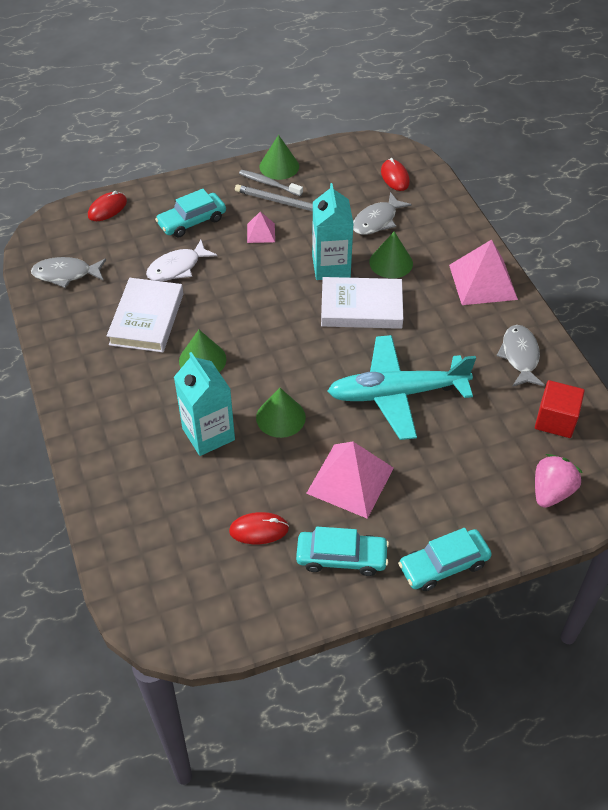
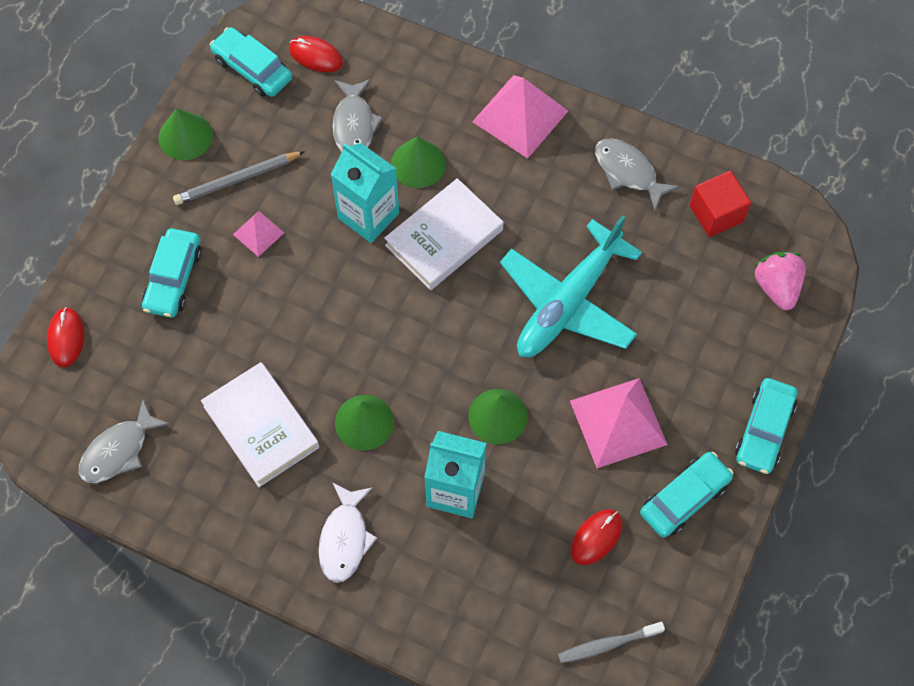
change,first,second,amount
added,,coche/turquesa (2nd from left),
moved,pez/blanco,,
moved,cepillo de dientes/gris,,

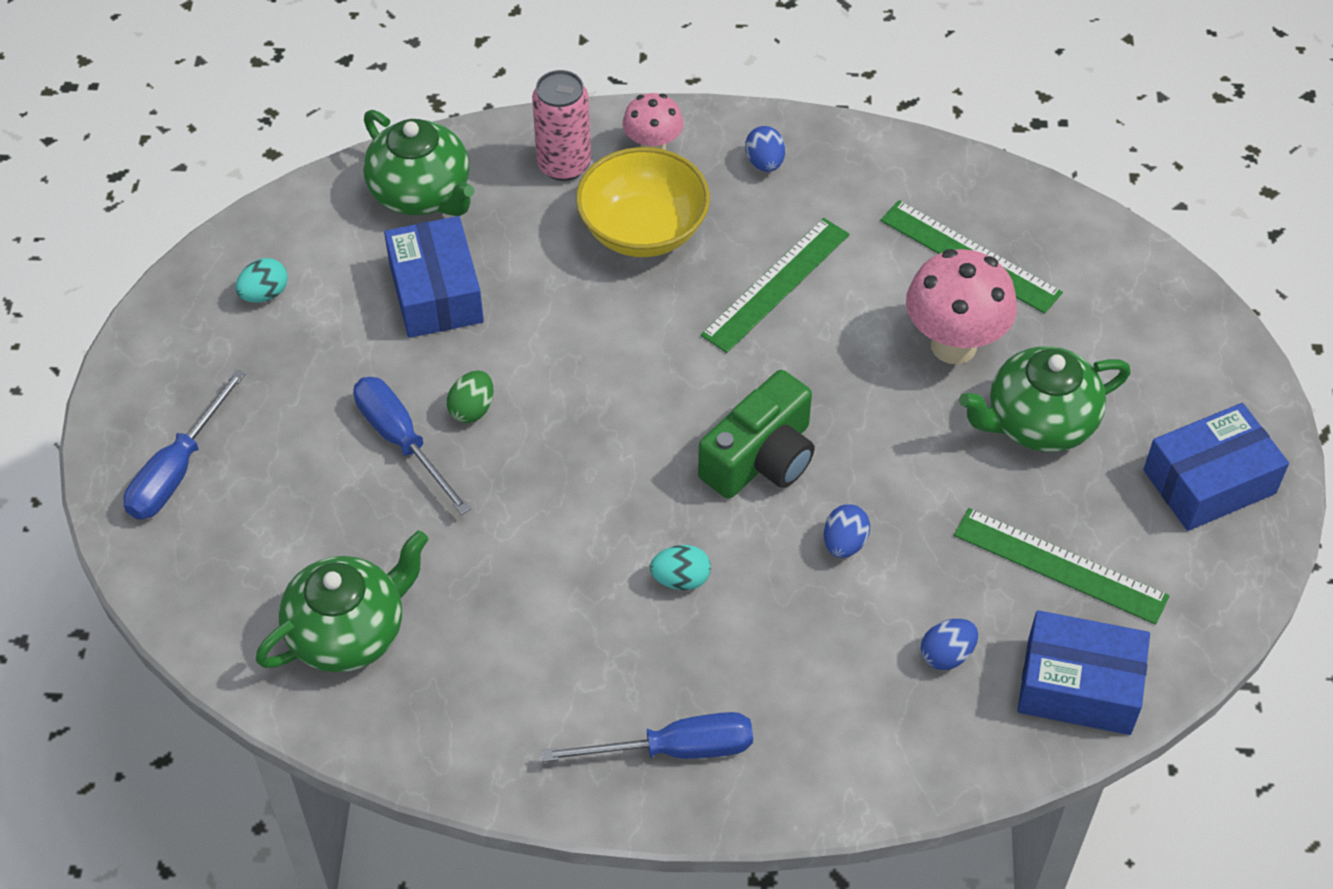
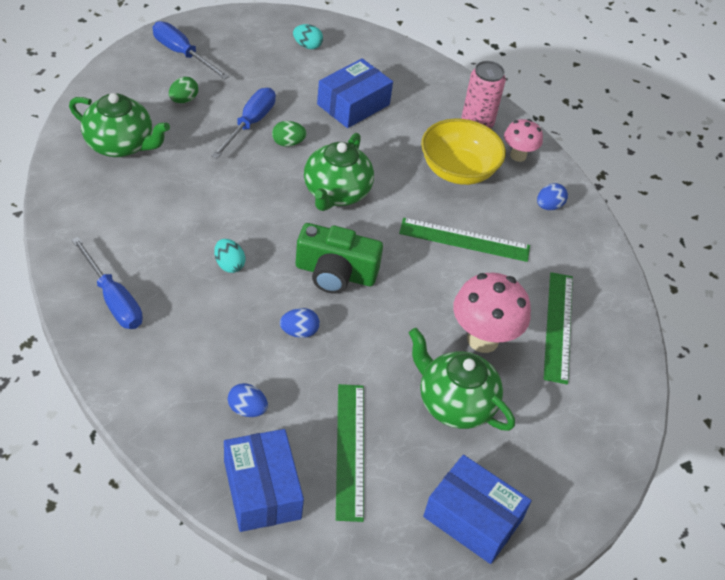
change,first,second,amount
turned,destornillador/azul (1st from left in the first image),destornillador/azul (2nd from left),45 degrees clockwise
added,,huevo/verde (1st from left),
moved,tetera/verde (2nd from left),,

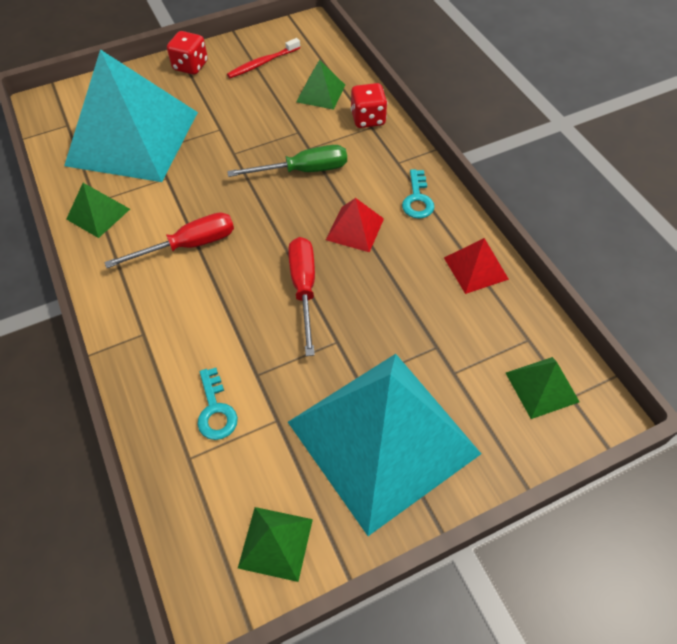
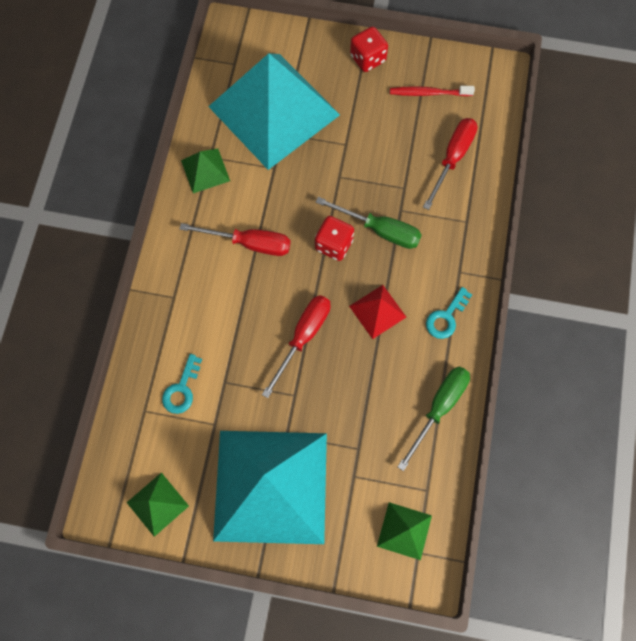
change,first,second,amount
moved,dado/rojo (2nd from left in the first image),dado/rojo (1st from left),
replaced,pirámide/rojo (2nd from left),destornillador/verde (2nd from left),
replaced,pirámide/verde (3rd from left),destornillador/rojo (3rd from left),

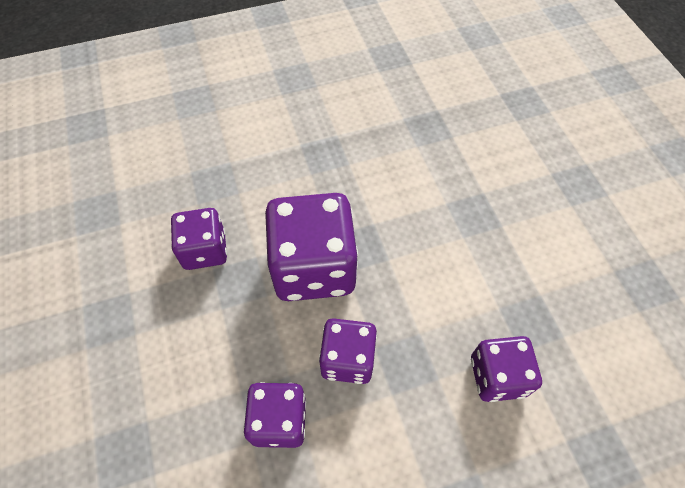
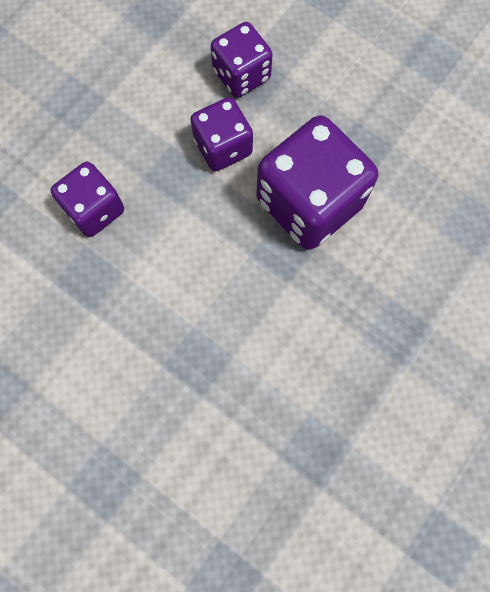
change,first,second,amount
removed,dado/morado (1st from left),,

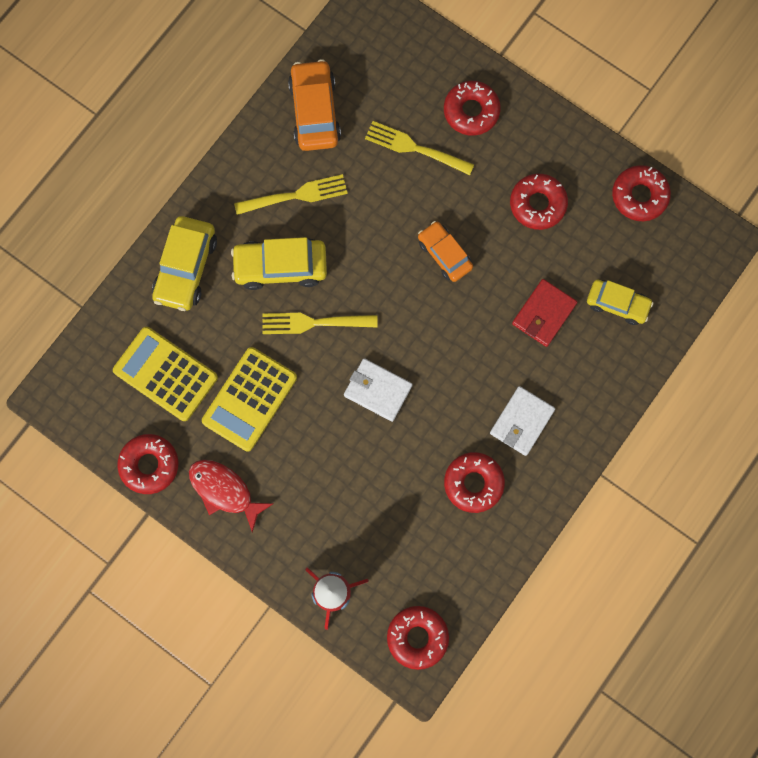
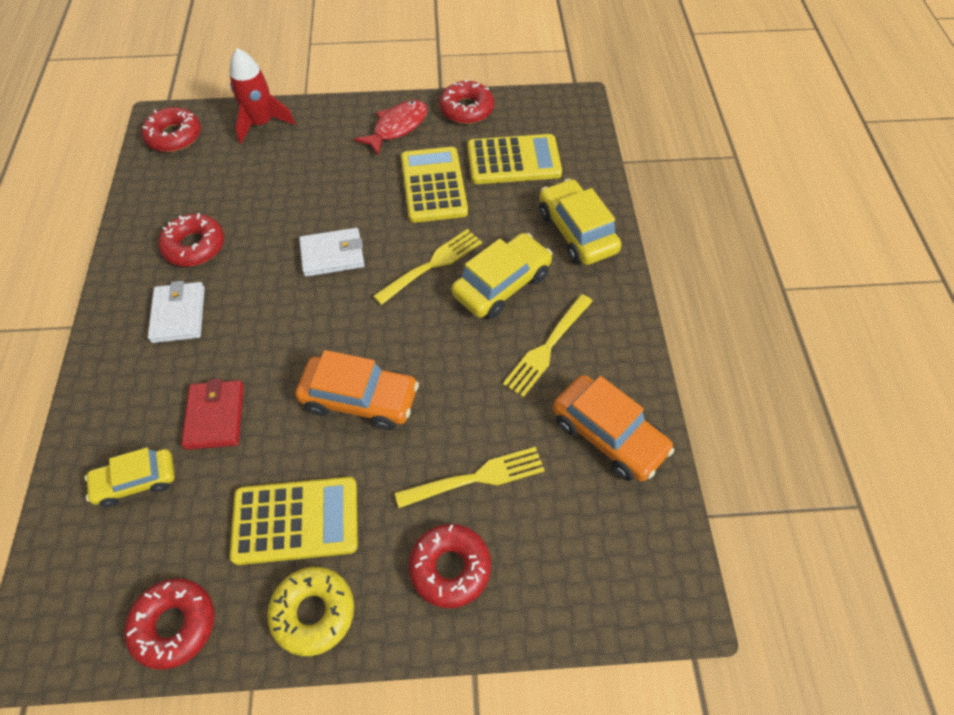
change,first,second,amount
replaced,rosquilla/rojo (5th from left),calculadora/amarillo (1st from left),
added,,rosquilla/amarillo,
resized,coche/naranja (2nd from left in the first image),coche/naranja (1st from left),x1.50
turned,pez/rojo,,45 degrees counterclockwise

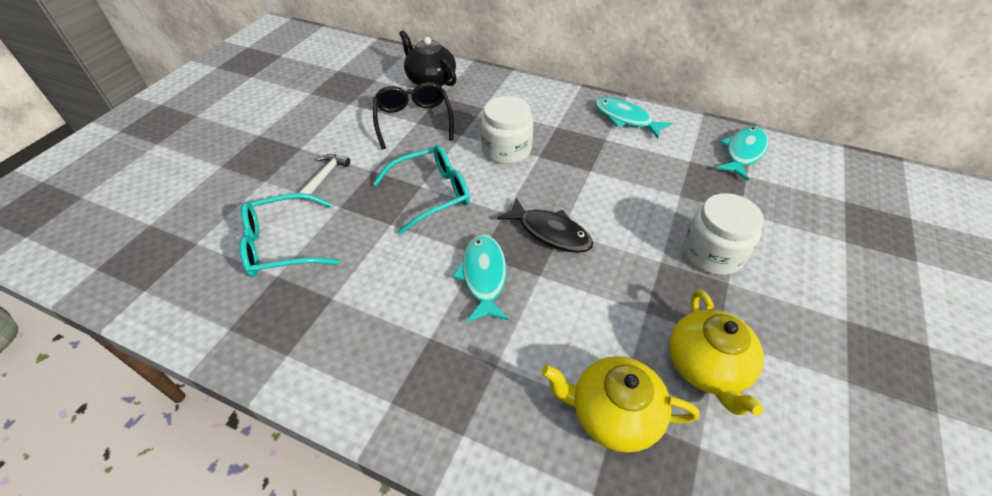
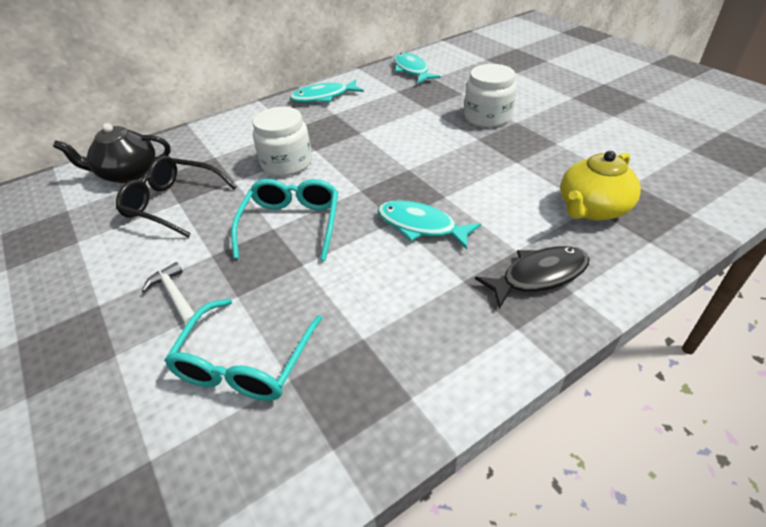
change,first,second,amount
moved,pez/negro,,
removed,tetera/amarillo (2nd from left),,

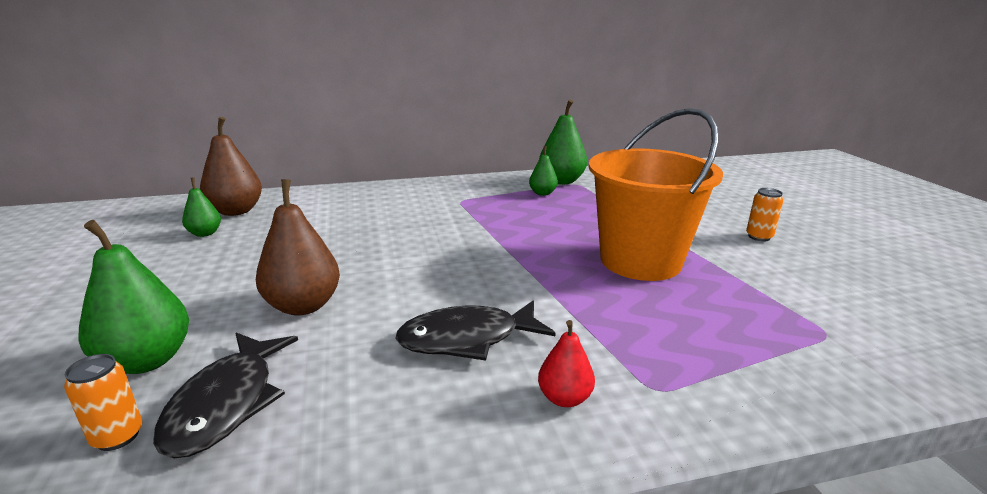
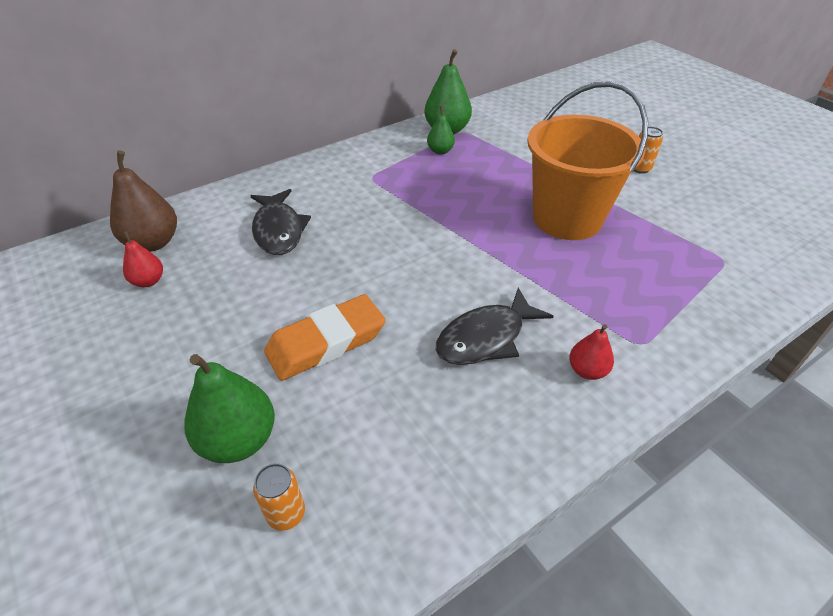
change,first,second,amount
recoloured,pera/verde (2nd from left),pera/rojo (1st from left),
moved,pez/negro (1st from left),,
replaced,pera/marrón (2nd from left),goma de borrar/naranja,

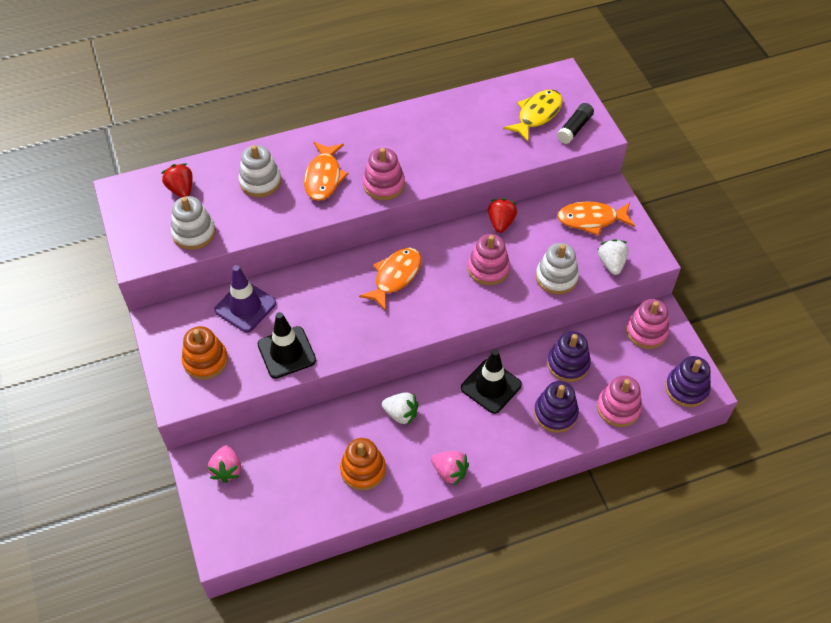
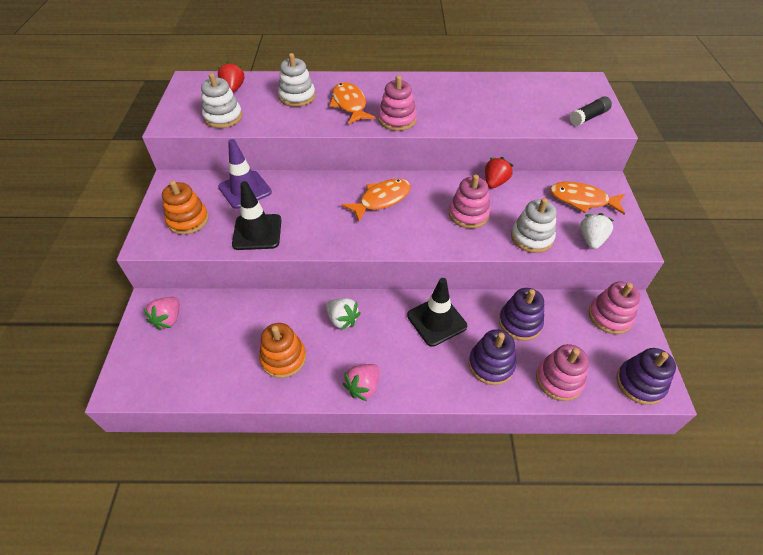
change,first,second,amount
turned,pez/naranja (1st from left),,135 degrees clockwise
turned,fresa/rosa (2nd from left),,75 degrees clockwise
removed,pez/amarillo,,

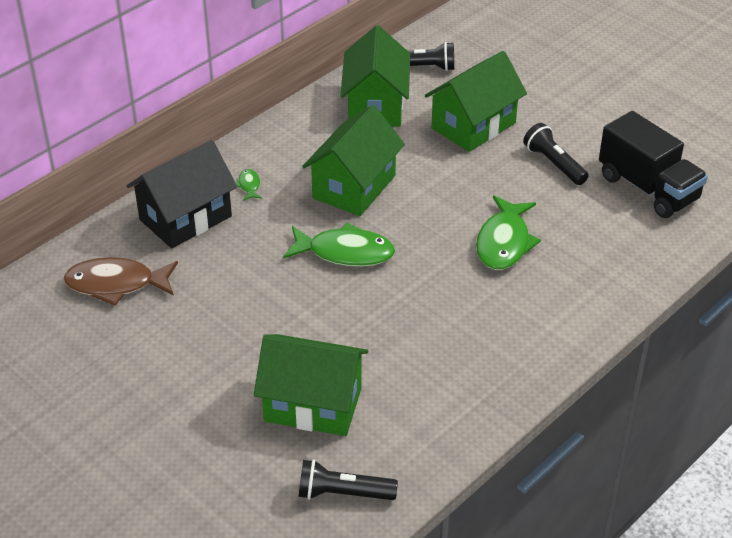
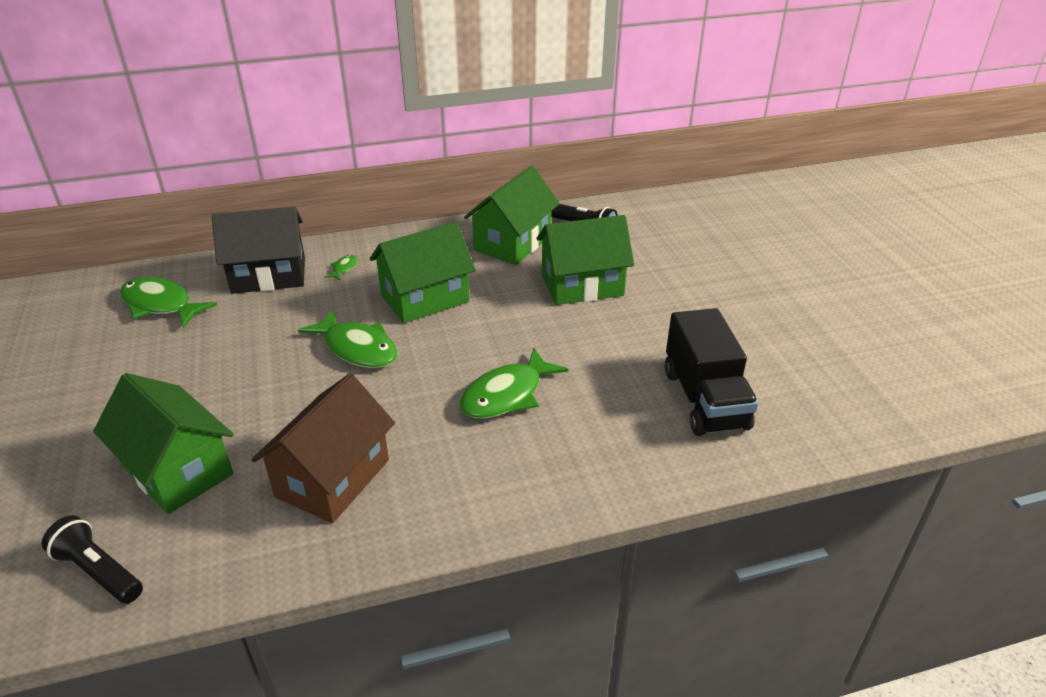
change,first,second,amount
recoloured,pez/marrón,pez/verde (1st from left),
added,,casa/marrón,
removed,lámpara de mano/negro (3rd from left),,

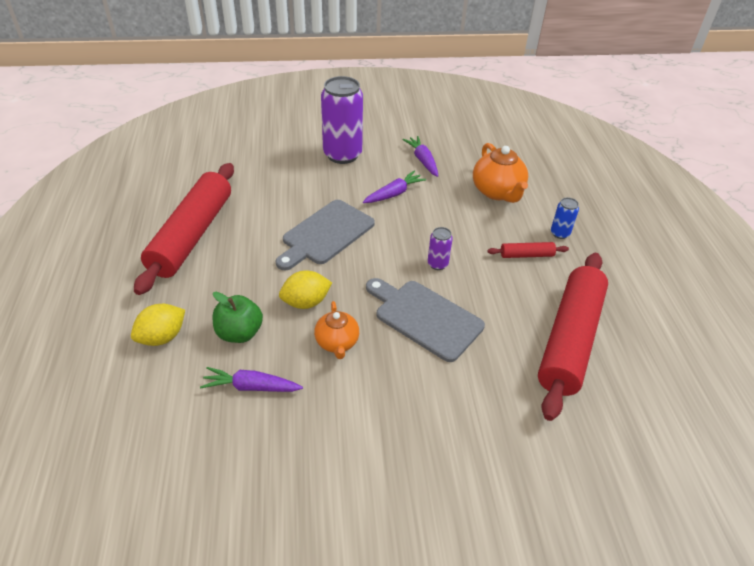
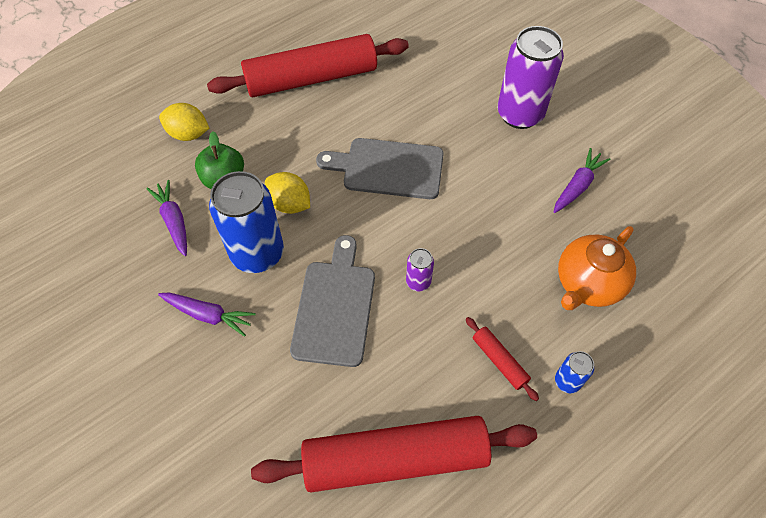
change,first,second,amount
moved,zanahoria/morado (2nd from left),,
replaced,tetera/naranja (1st from left),lata/azul (1st from left),

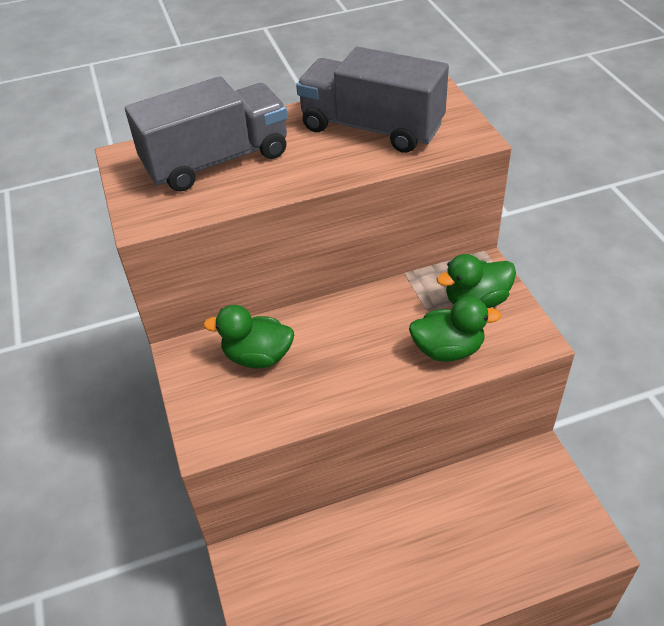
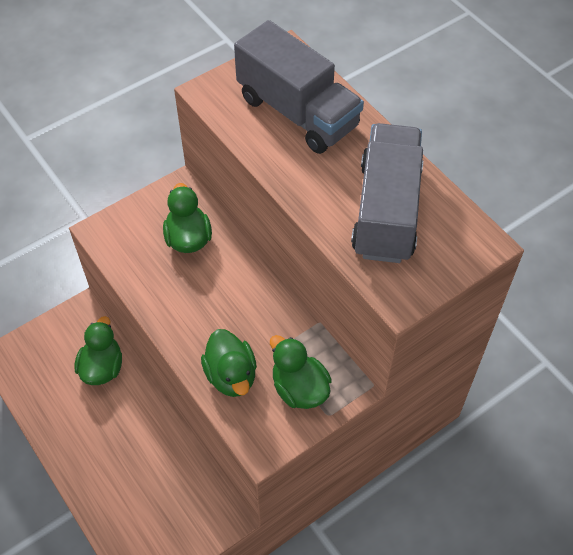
change,first,second,amount
added,,pato/verde (1st from left),

